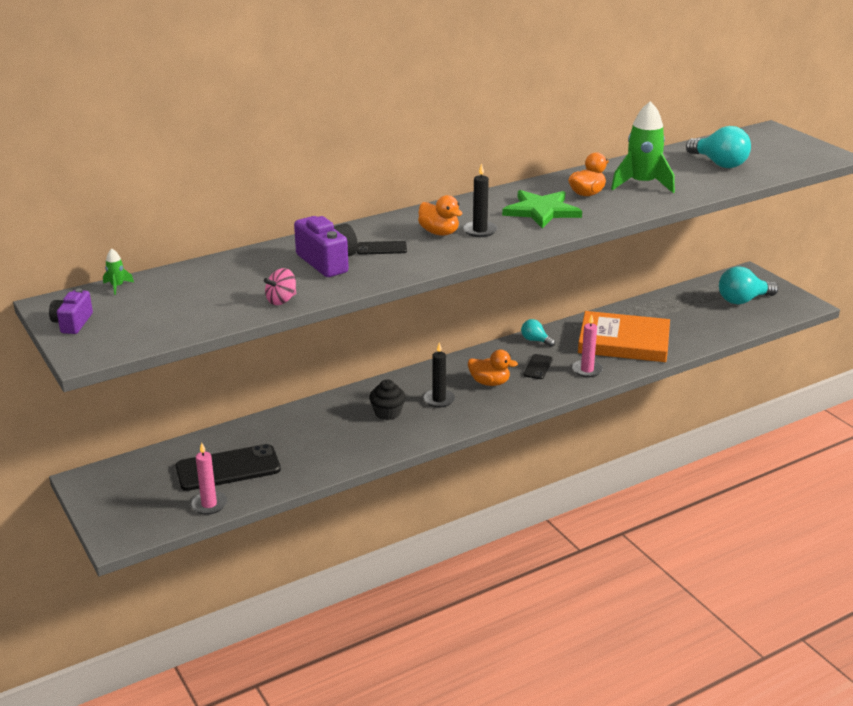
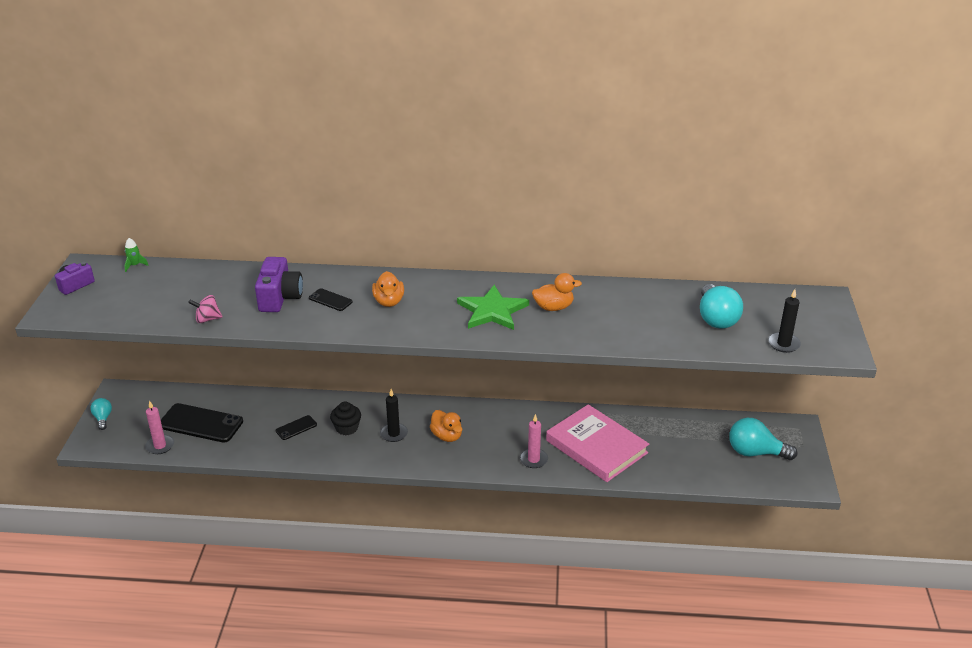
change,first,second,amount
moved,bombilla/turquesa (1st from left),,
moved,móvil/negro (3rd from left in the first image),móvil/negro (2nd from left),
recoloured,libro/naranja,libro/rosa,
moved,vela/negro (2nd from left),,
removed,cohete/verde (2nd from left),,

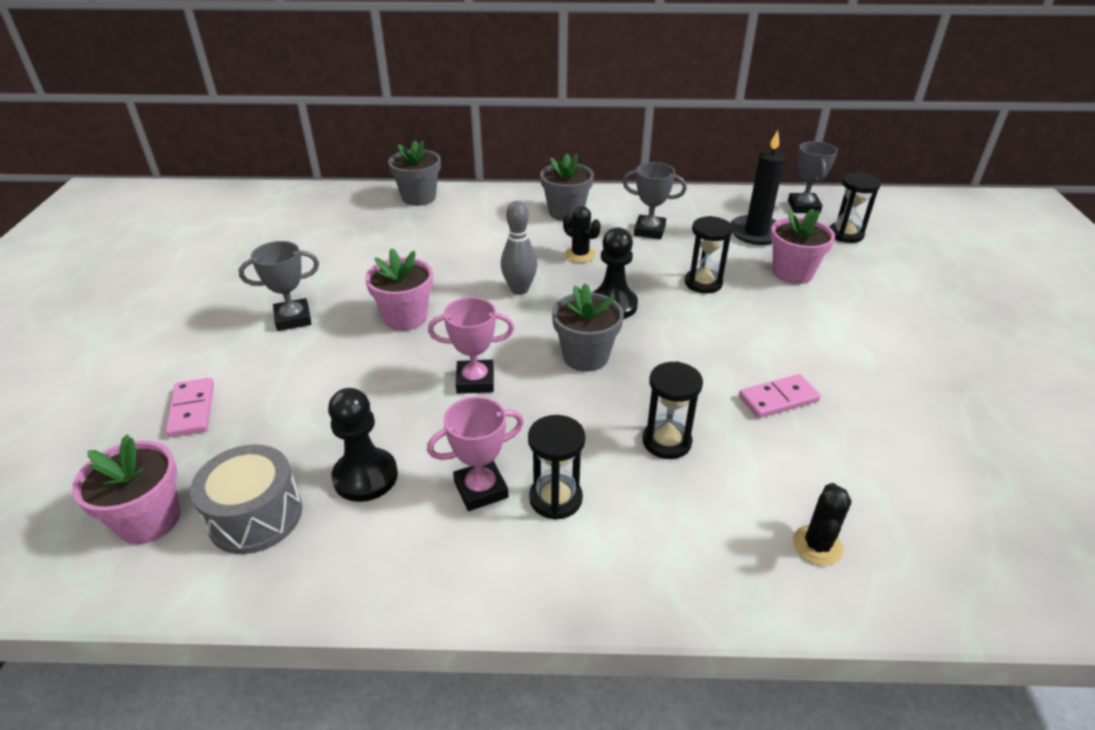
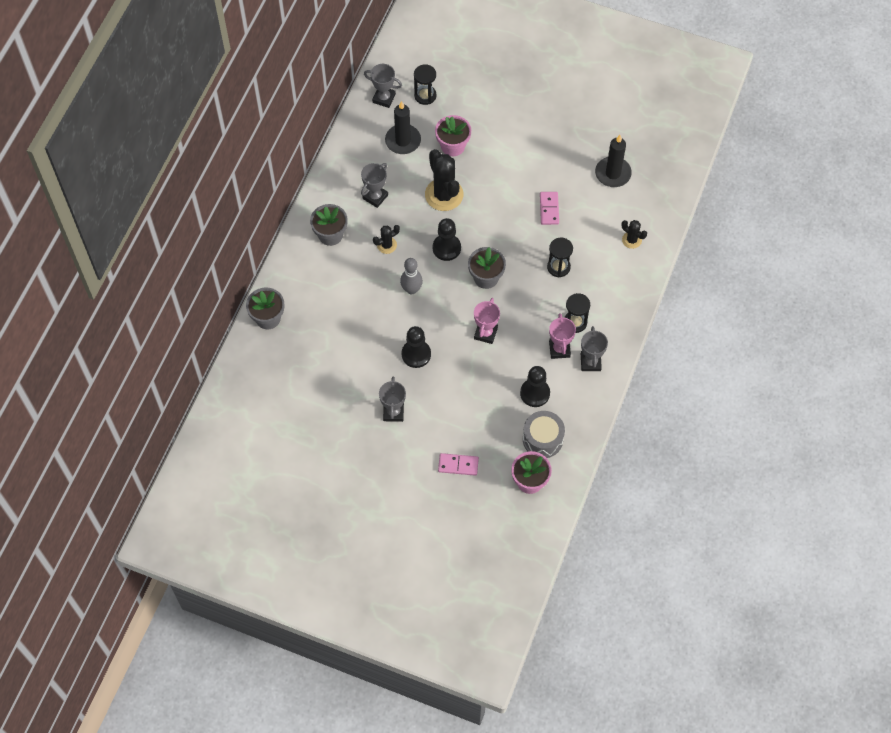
change,first,second,amount
replaced,maceta/rosa (2nd from left),peón/negro (1st from left),
replaced,reloj de arena/negro (3rd from left),cactus/negro (2nd from left),
added,,trofeo/gris (4th from left),
added,,vela/negro (2nd from left),

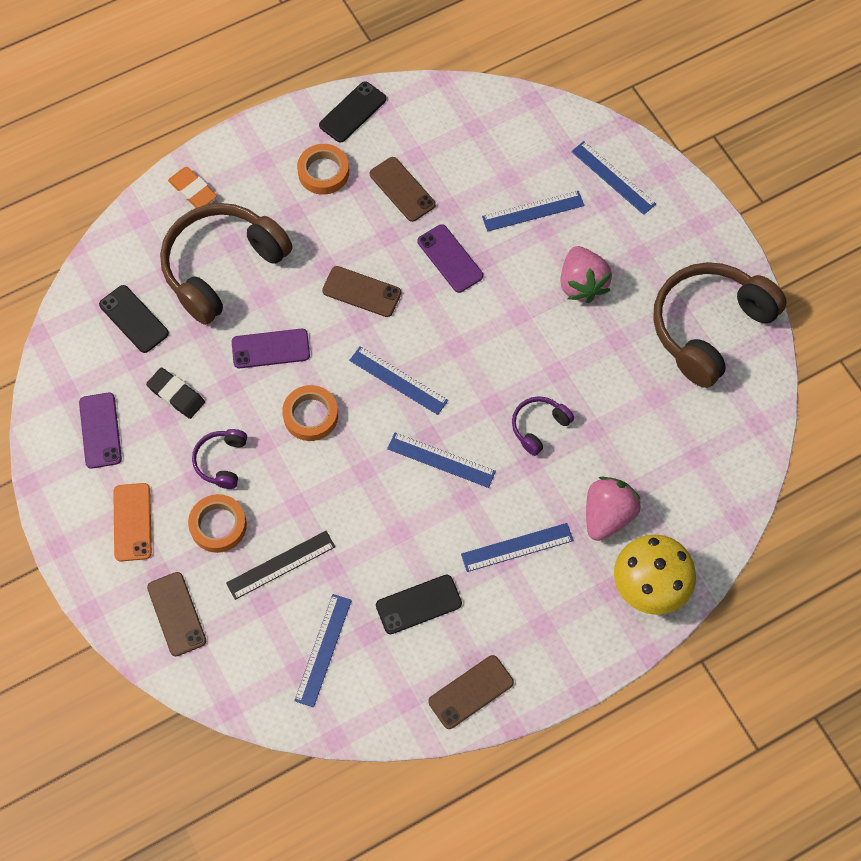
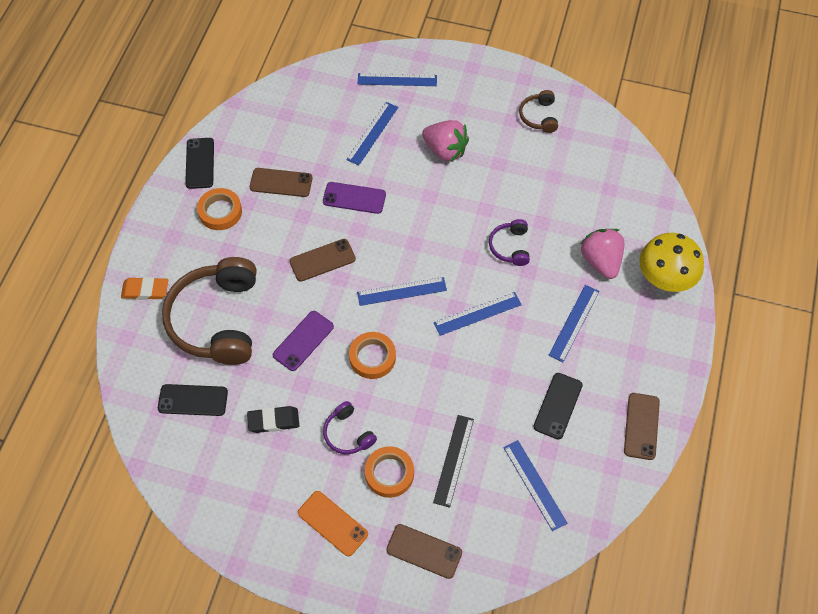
change,first,second,amount
resized,auriculares/marrón (2nd from left),,x0.46
removed,móvil/morado (1st from left),,

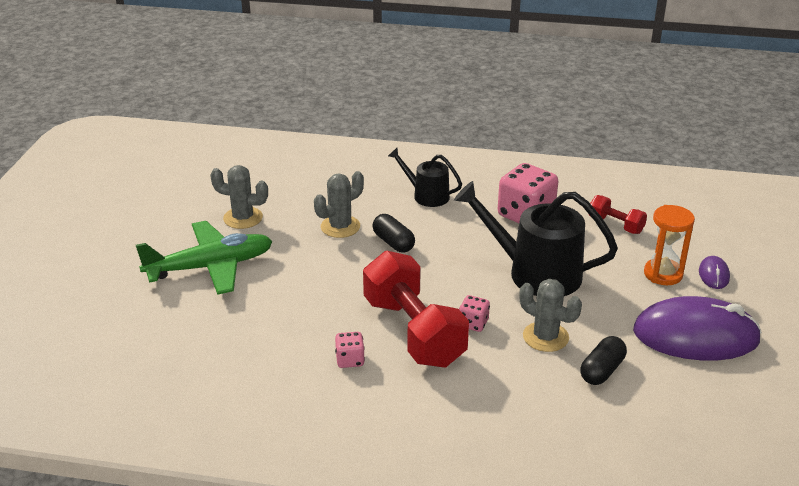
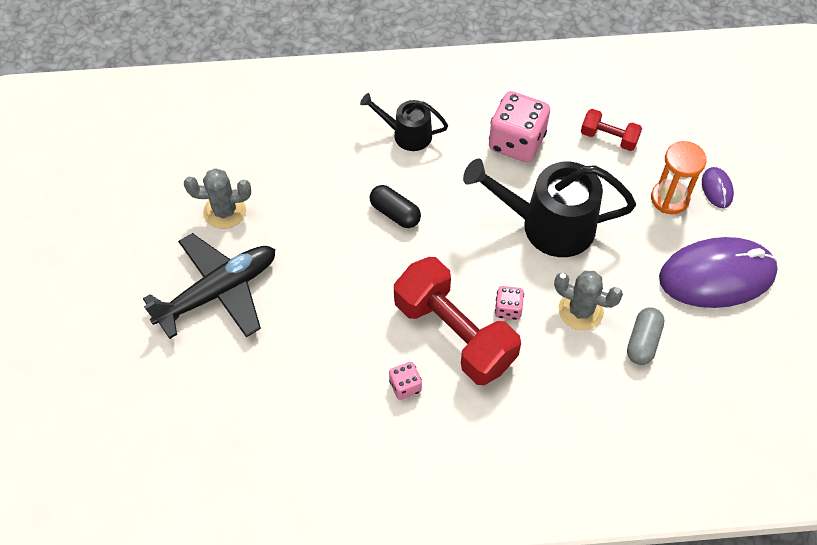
change,first,second,amount
recoloured,avión/verde,avión/negro,
recoloured,cápsula/negro (2nd from left),cápsula/gris,
removed,cactus/gris (2nd from left),,

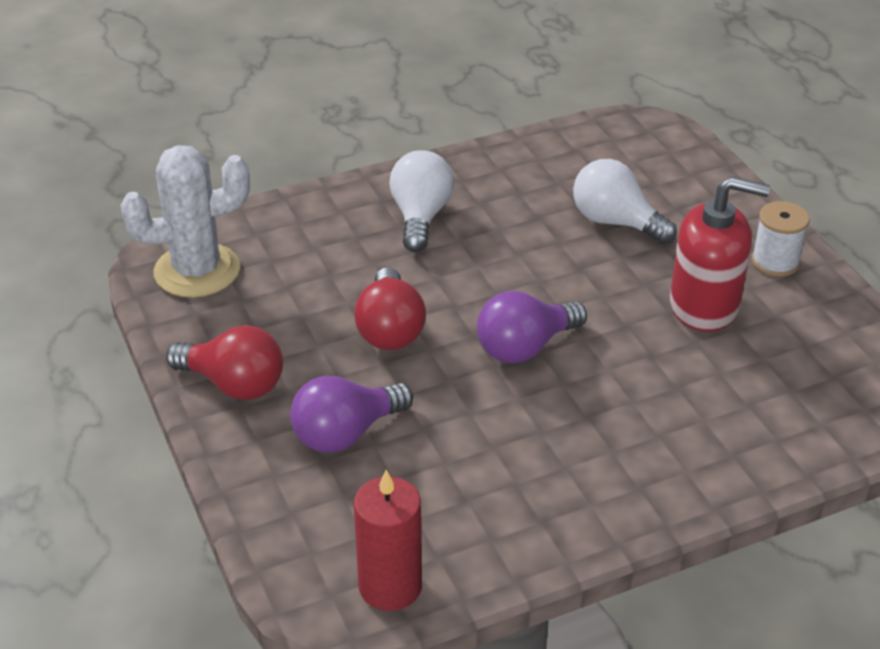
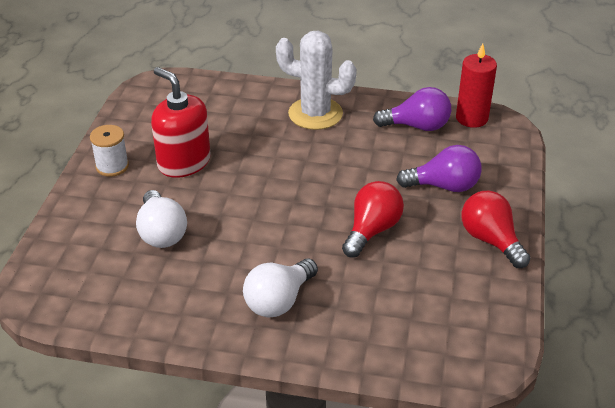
change,first,second,amount
moved,cactus/blanco,,
moved,bombilla/morado (2nd from left in the first image),bombilla/morado (1st from left),

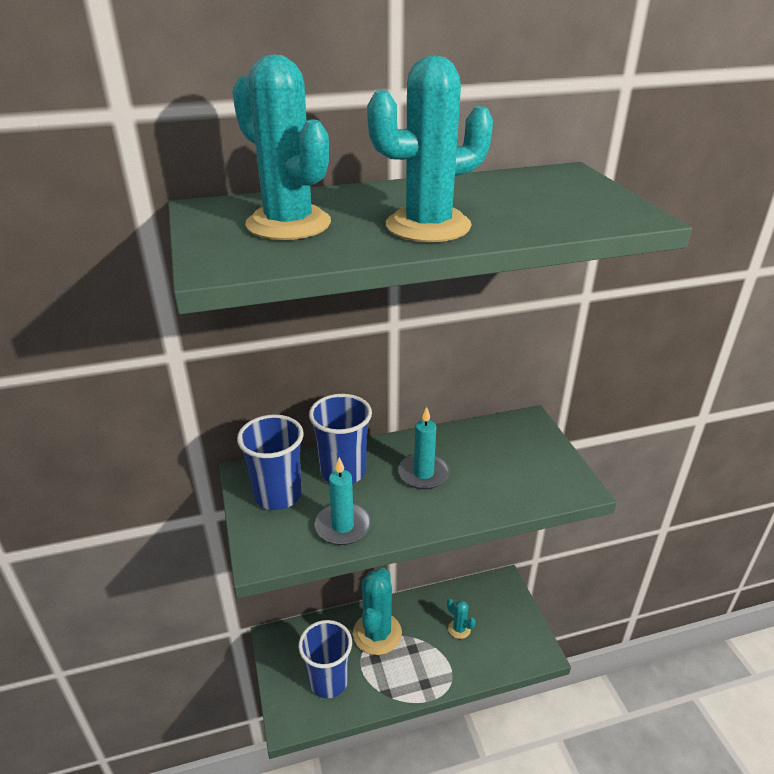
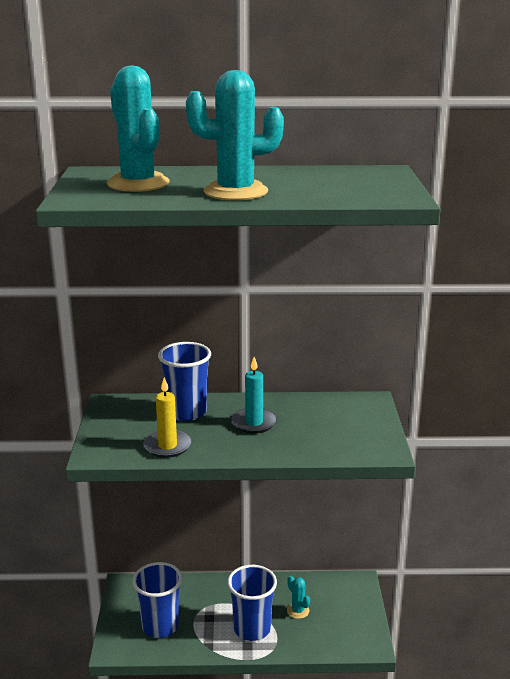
change,first,second,amount
recoloured,vela/turquesa (1st from left),vela/amarillo,
moved,vaso/azul (1st from left in the first image),vaso/azul (3rd from left),
removed,cactus/turquesa (2nd from left),,

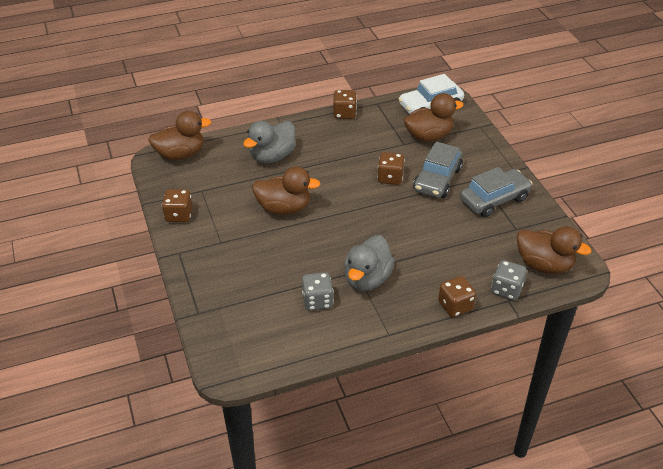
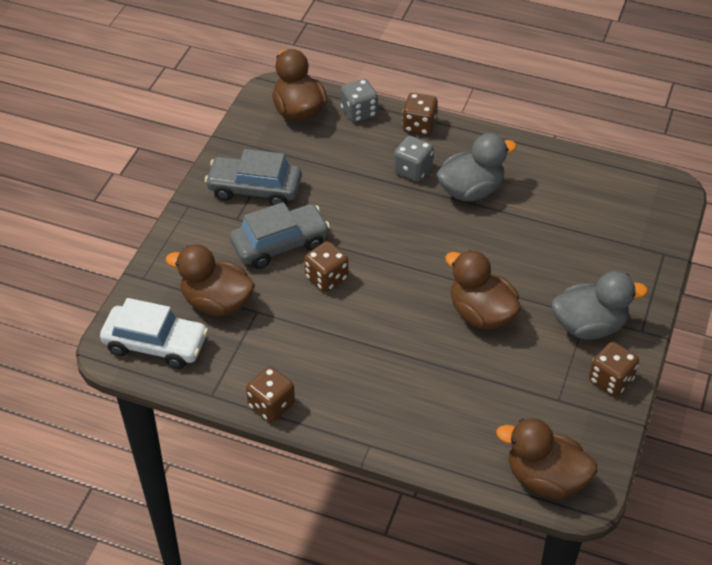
change,first,second,amount
moved,dado/gris (1st from left in the first image),dado/gris (2nd from left),
moved,pato/gris (1st from left in the first image),pato/gris (2nd from left),

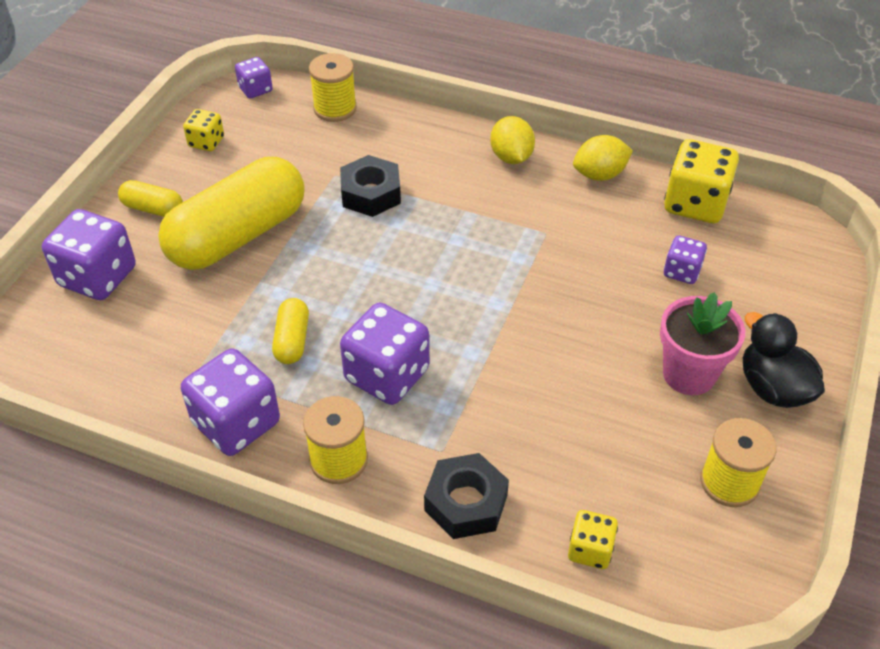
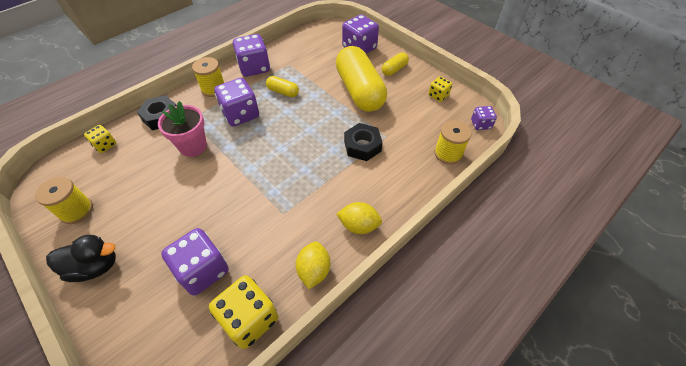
change,first,second,amount
moved,maceta/rosa,,
resized,dado/morado (5th from left in the first image),dado/morado (1st from left),x1.84

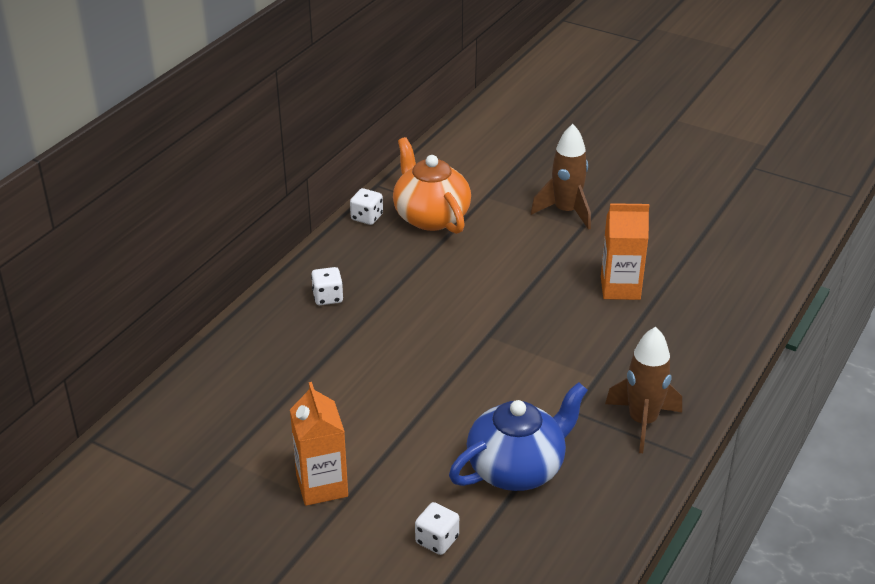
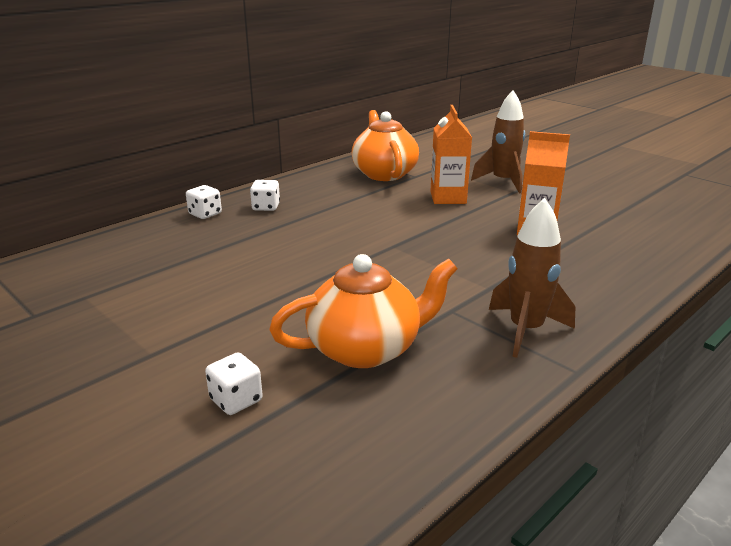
change,first,second,amount
moved,dado/blanco (2nd from left in the first image),dado/blanco (1st from left),
recoloured,tetera/azul,tetera/naranja (1st from left),
moved,cartón de leche/naranja (1st from left),,

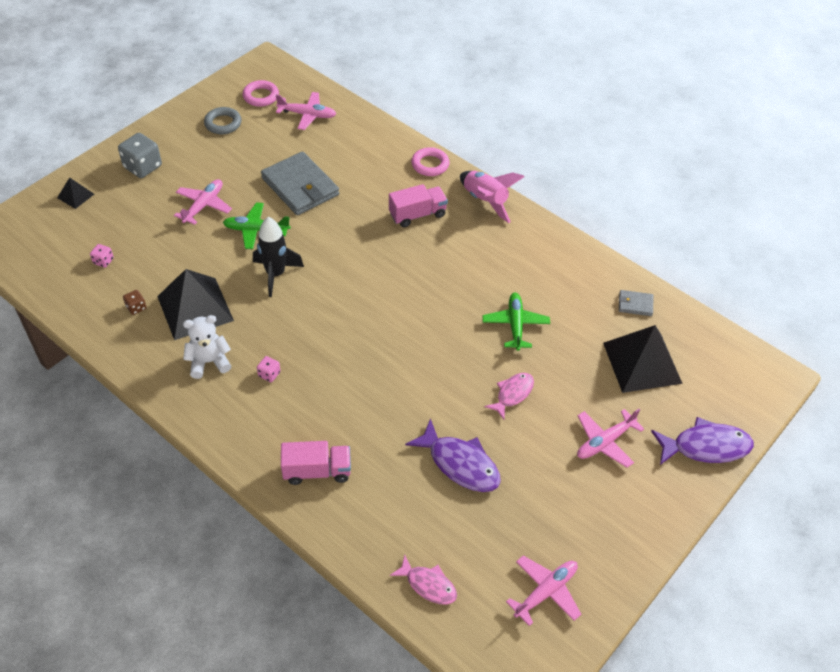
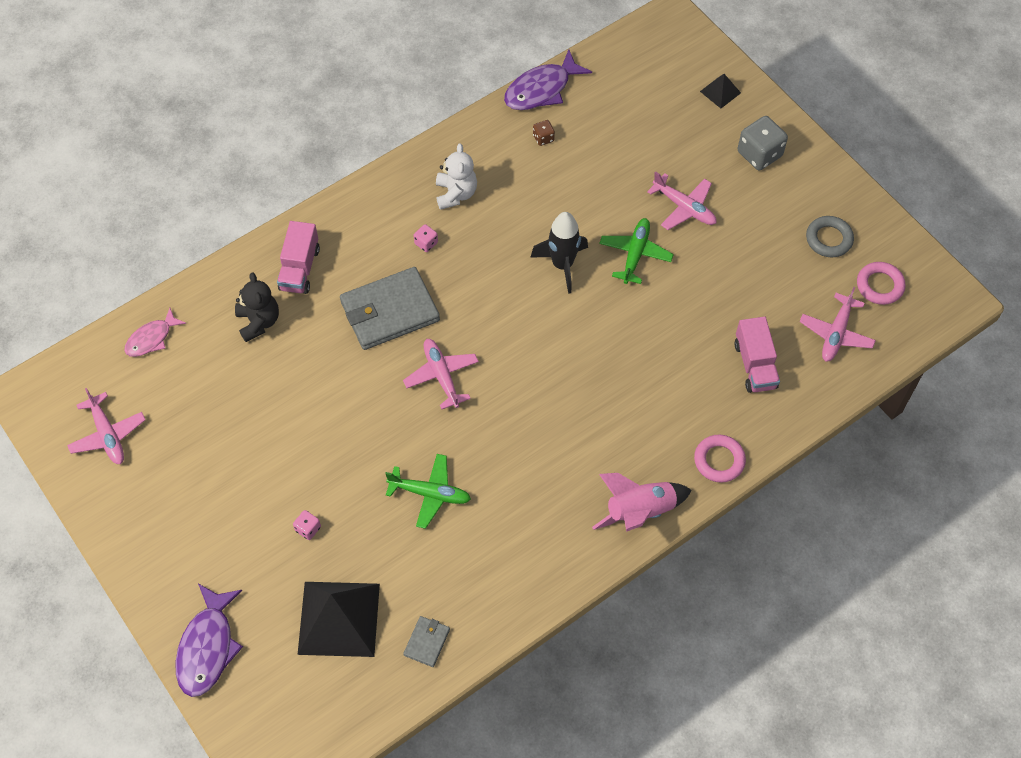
change,first,second,amount
added,,osito/negro,
moved,dado/rosa (1st from left),,
moved,cartera/gris (1st from left),,
moved,avión/rosa (4th from left in the first image),avión/rosa (2nd from left),
moved,pez/morado (1st from left in the first image),pez/morado (2nd from left),
moved,camión/rosa (2nd from left),,
removed,pirámide/negro (2nd from left),,
removed,pez/rosa (2nd from left),,

